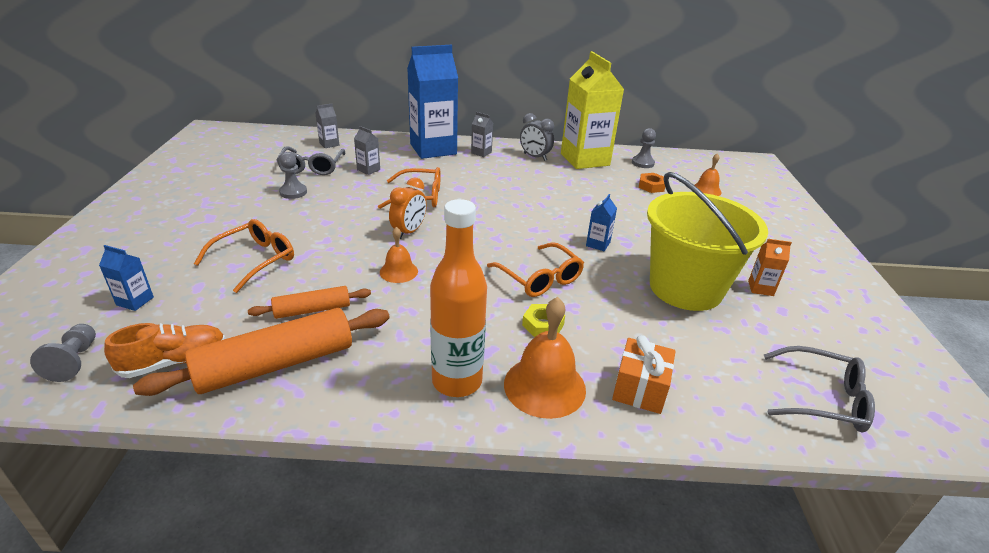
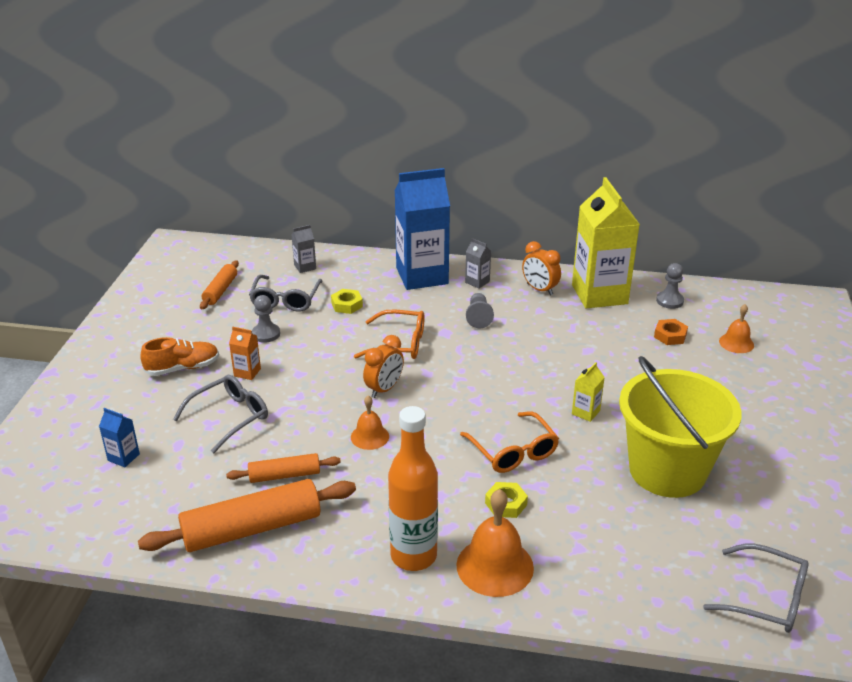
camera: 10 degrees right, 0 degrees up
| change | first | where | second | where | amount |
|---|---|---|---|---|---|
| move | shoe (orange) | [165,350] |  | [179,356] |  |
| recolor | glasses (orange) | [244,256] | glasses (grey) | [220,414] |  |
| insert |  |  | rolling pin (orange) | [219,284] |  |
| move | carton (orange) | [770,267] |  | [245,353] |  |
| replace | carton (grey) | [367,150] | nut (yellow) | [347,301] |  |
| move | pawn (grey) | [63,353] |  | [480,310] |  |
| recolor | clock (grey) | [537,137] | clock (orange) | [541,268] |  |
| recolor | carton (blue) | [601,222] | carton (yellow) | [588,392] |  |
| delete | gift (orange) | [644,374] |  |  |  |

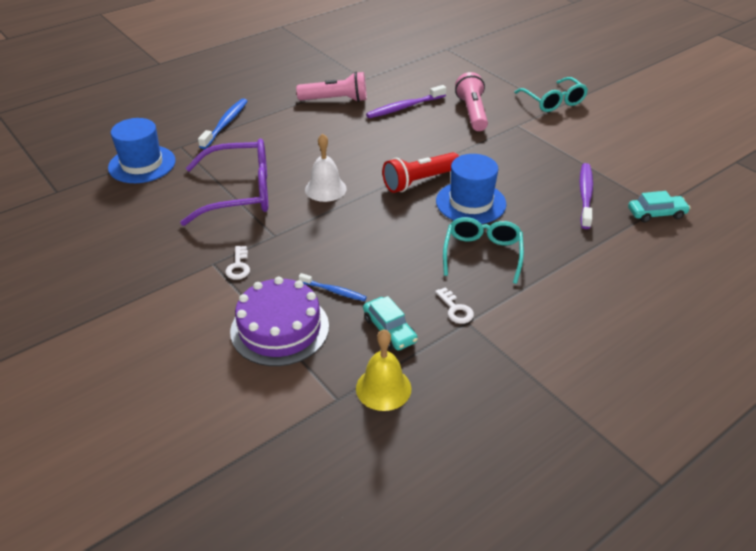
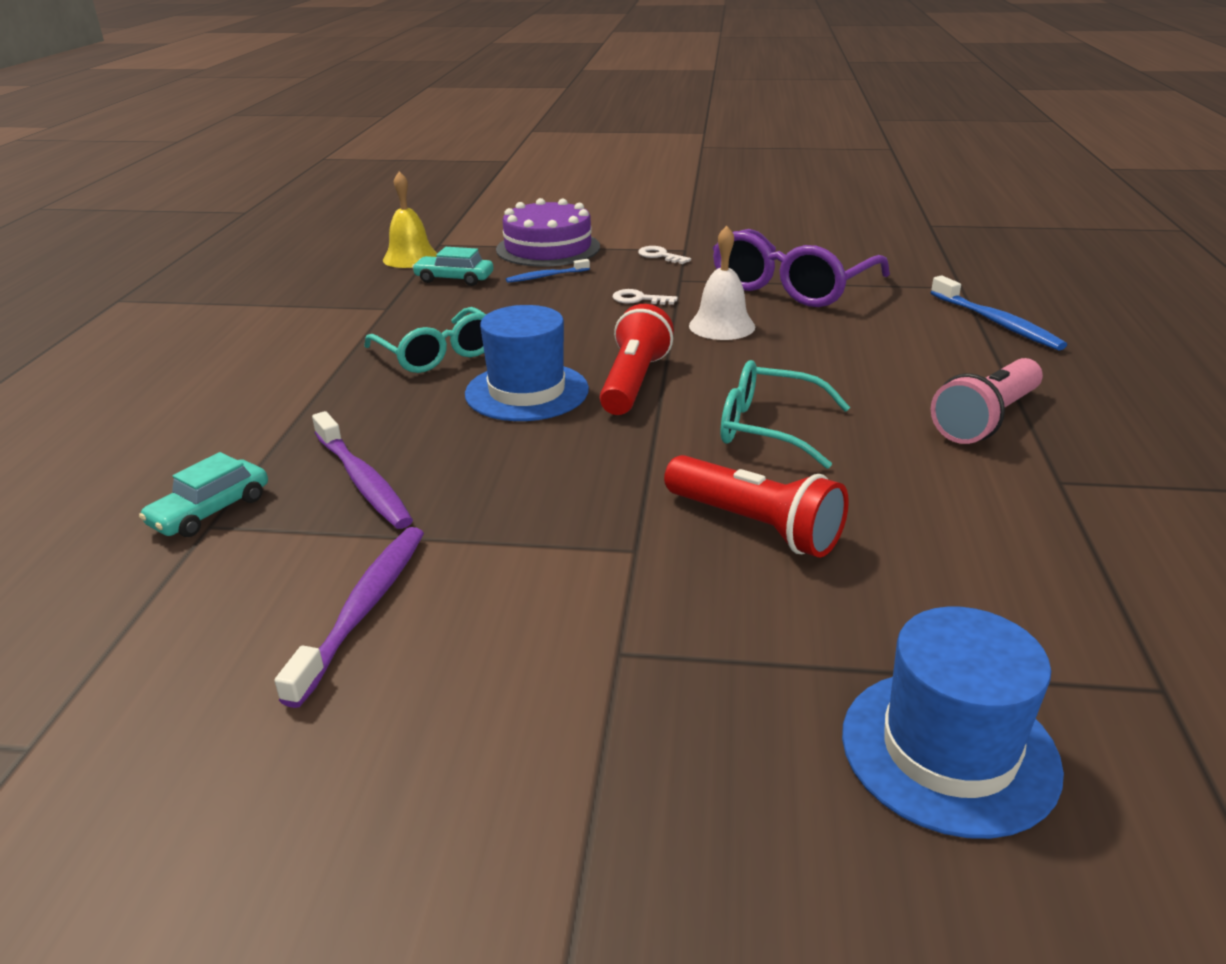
camera: 135 degrees right, 10 degrees down
| change | first | where | second | where | amount |
|---|---|---|---|---|---|
| move | toothbrush (purple) | [406,101] |  | [349,617] |  |
| move | key (white) | [454,305] |  | [645,297] |  |
| recolor | flashlight (pink) | [471,101] | flashlight (red) | [756,506] |  |
| move | glasses (turquoise) | [551,94] |  | [785,414] |  |
| move | hat (blue) | [142,150] |  | [953,723] |  |

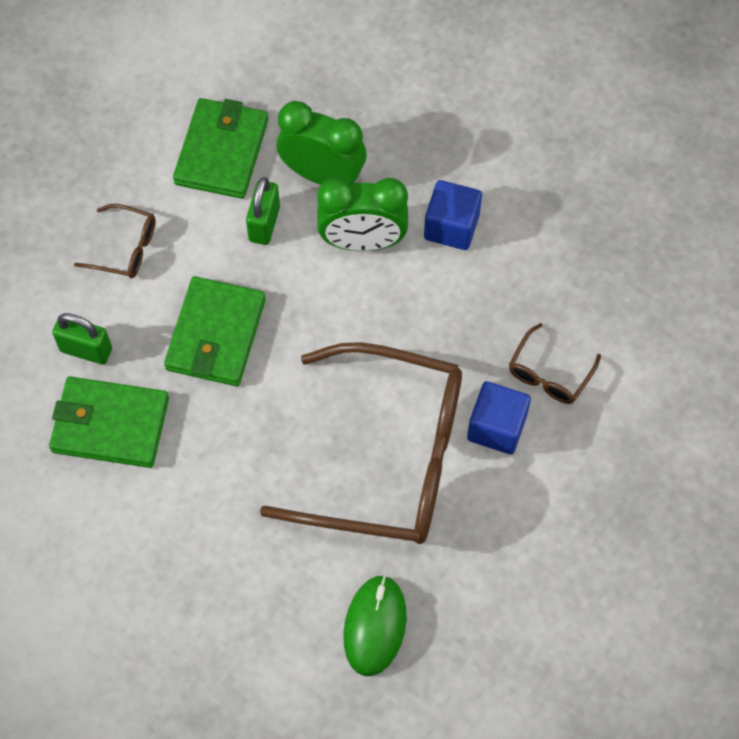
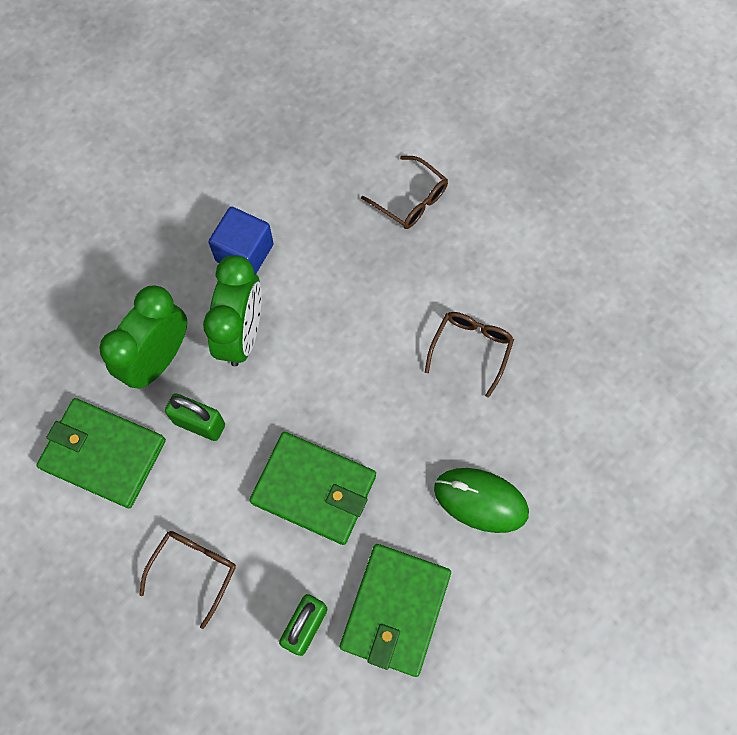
camera: 80 degrees left, 5 degrees up
| change | first | where | second | where | amount |
|---|---|---|---|---|---|
| resize | glasses (brown) | [361,443] |  | [469,355] | x0.41 |
| move | mouse (green) | [375,625] |  | [481,500] |  |
| delete | cube (blue) | [499,417] |  |  |  |

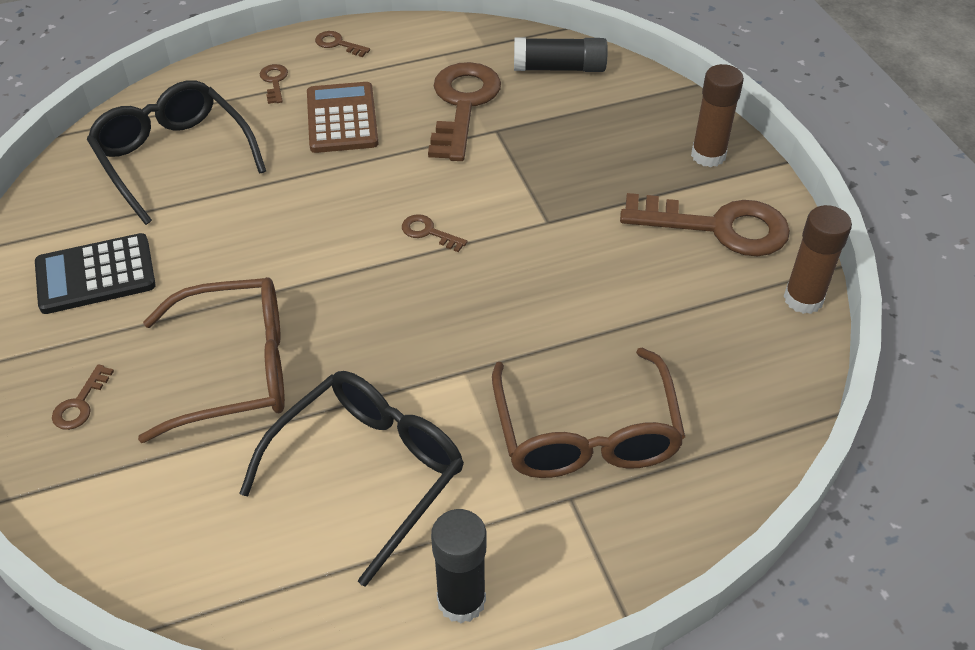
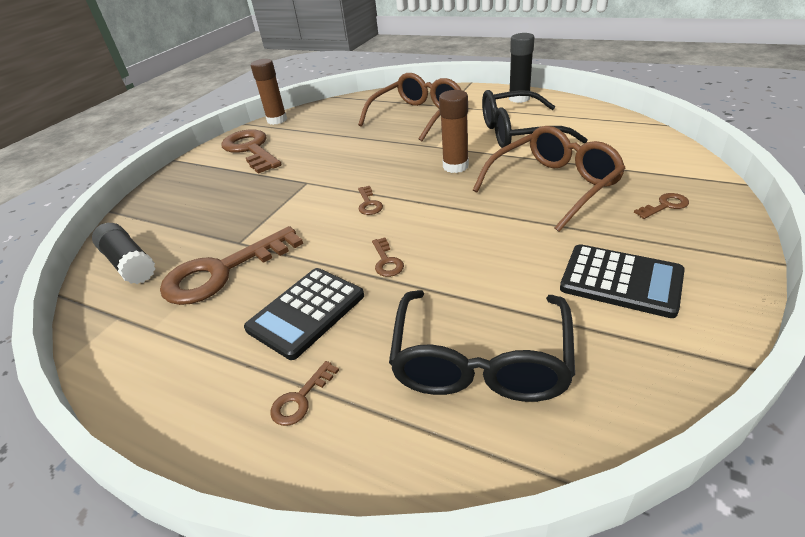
camera: 130 degrees left, 10 degrees down
| change | first | where | second | where | amount |
|---|---|---|---|---|---|
| recolor | calculator (brown) | [343,117] | calculator (black) | [304,314] |  |
| move | key (brown) | [342,44] |  | [388,257] |  |
| move | glue stick (brown) | [717,115] |  | [454,131] |  |
| rotate | glasses (brown) | [211,360] |  | [549,179] | 105 degrees clockwise |

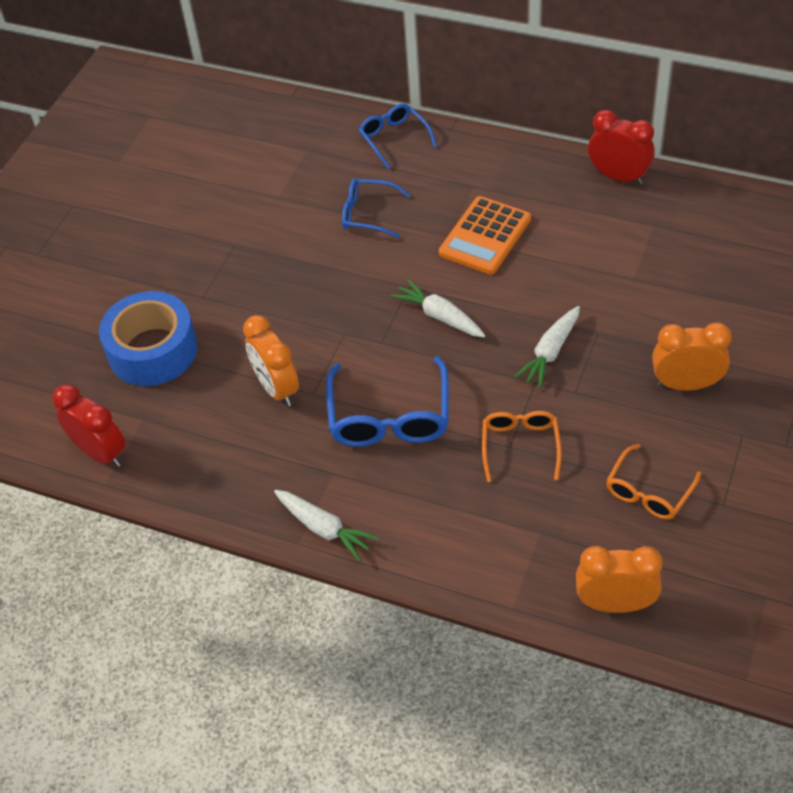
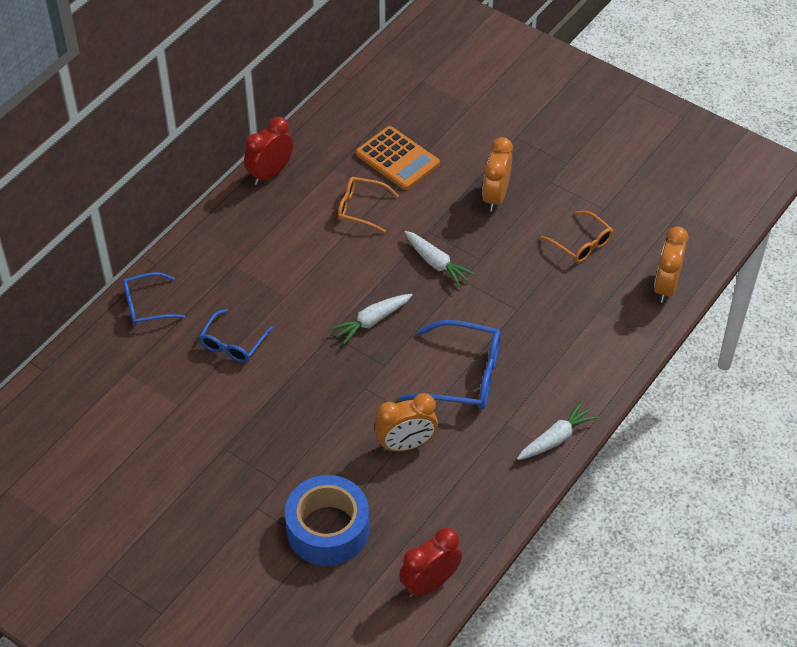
camera: 80 degrees left, 0 degrees up
| change | first | where | second | where | amount |
|---|---|---|---|---|---|
| move | glasses (orange) | [521,446] |  | [368,205] |  |
| move | calculator (orange) | [485,235] |  | [398,158] |  |

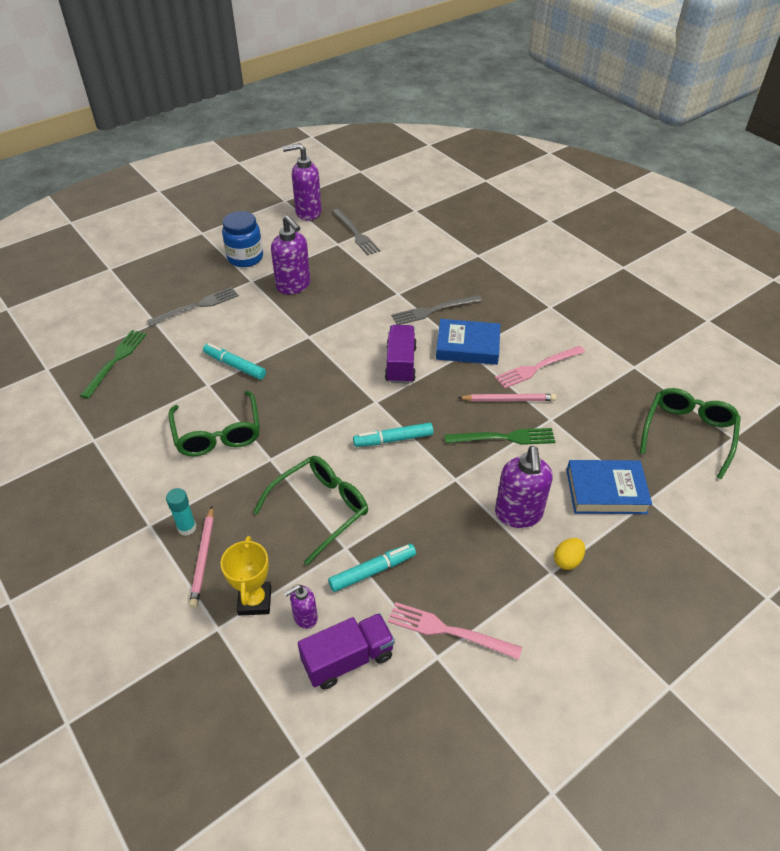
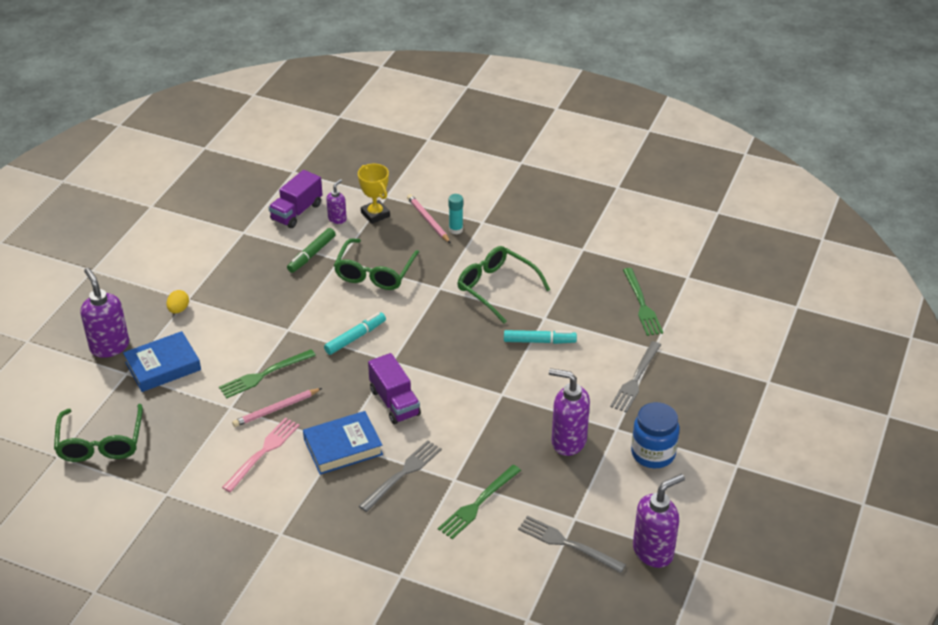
camera: 150 degrees right, 5 degrees down
| change | first | where | second | where | amount |
|---|---|---|---|---|---|
| move | soap dispenser (purple) | [523,487] |  | [105,313] |  |
| recolor | marker (turquoise) | [372,568] | marker (green) | [311,250] |  |
| insert |  |  | fork (green) | [479,502] |  |
| delete | fork (pink) | [455,631] |  |  |  |

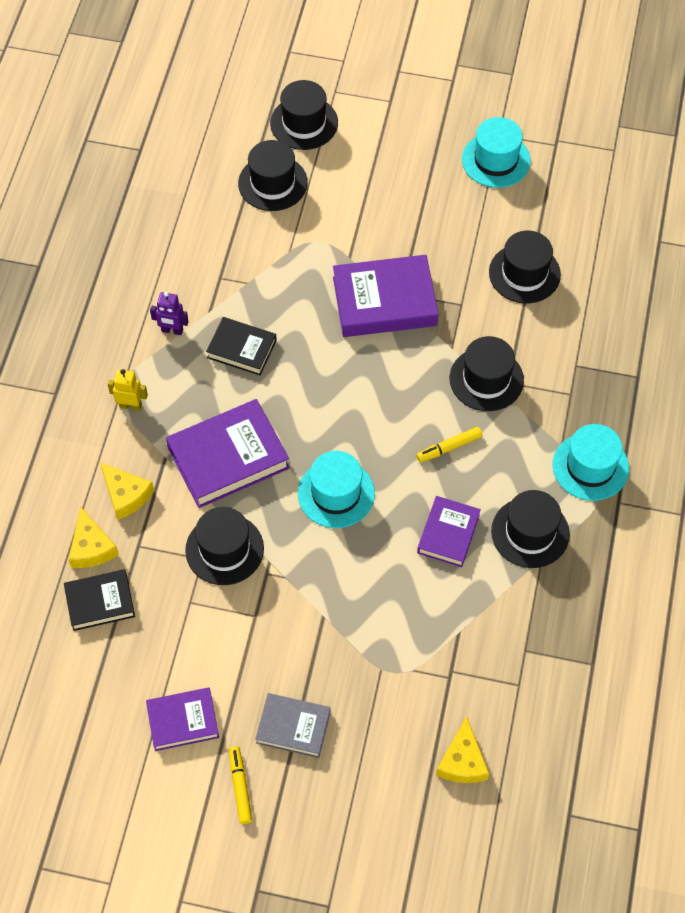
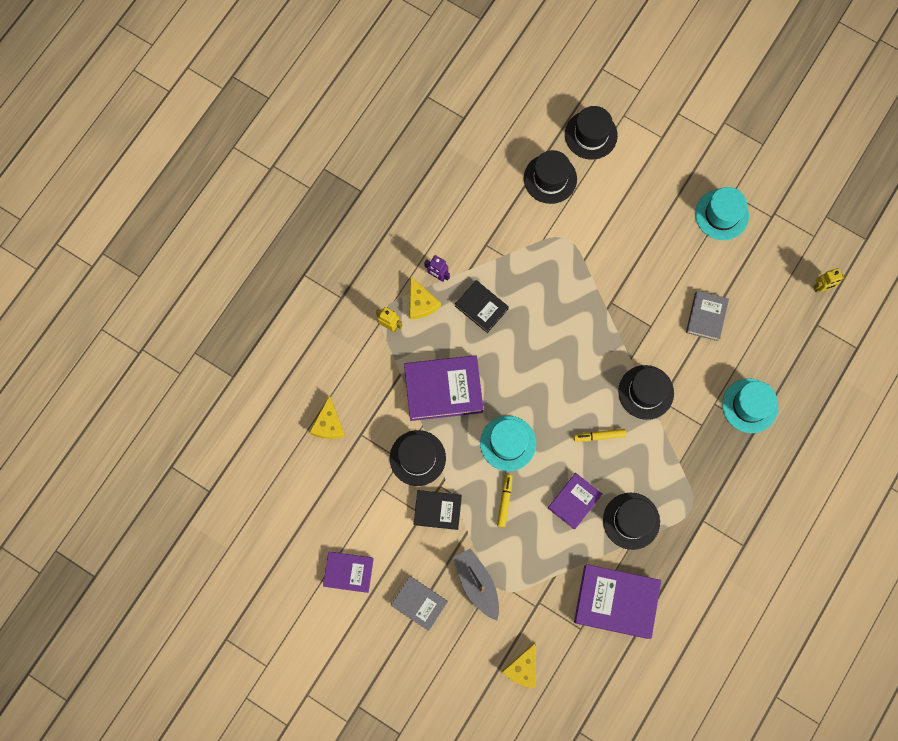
camera: 20 degrees right, 15 degrees up
| change | first | where | second | where | amount |
|---|---|---|---|---|---|
| move | cheese (yellow) | [127,491] |  | [425,298] |  |
| move | book (black) | [99,600] |  | [438,510] |  |
| insert |  |  | boat (grey) | [476,584] |  |
| move | marker (yellow) | [240,785] |  | [505,500] |  |
| move | book (purple) | [386,296] |  | [617,601] |  |
| replace | hat (black) | [525,267] | book (grey) | [707,316] |  |
| move | hat (turquoise) | [591,462] |  | [750,405] |  |
| insert |  |  | robot (yellow) | [829,280] |  |

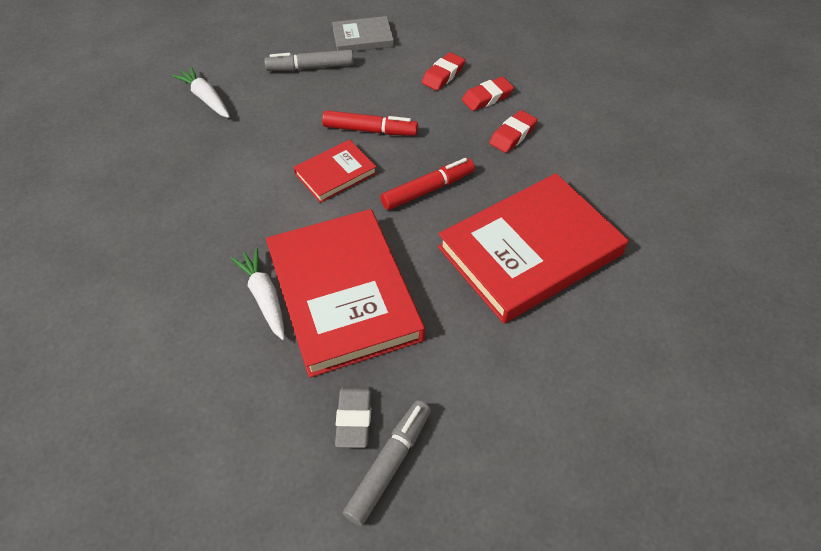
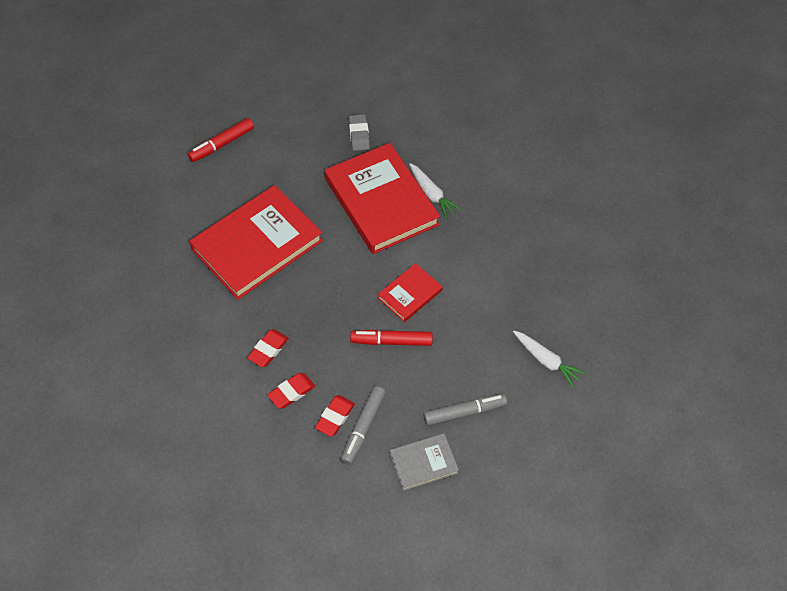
camera: 170 degrees right, 5 degrees up
| change | first | where | second | where | amount |
|---|---|---|---|---|---|
| move | marker (red) | [427,184] |  | [221,140] |  |
| move | marker (grey) | [387,463] |  | [363,425] |  |

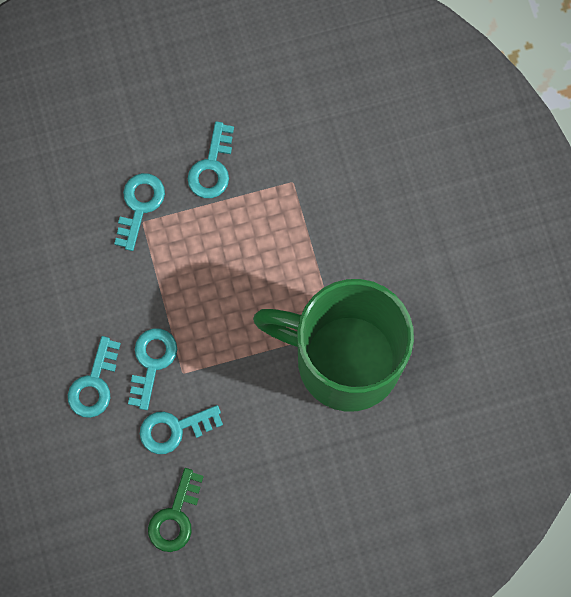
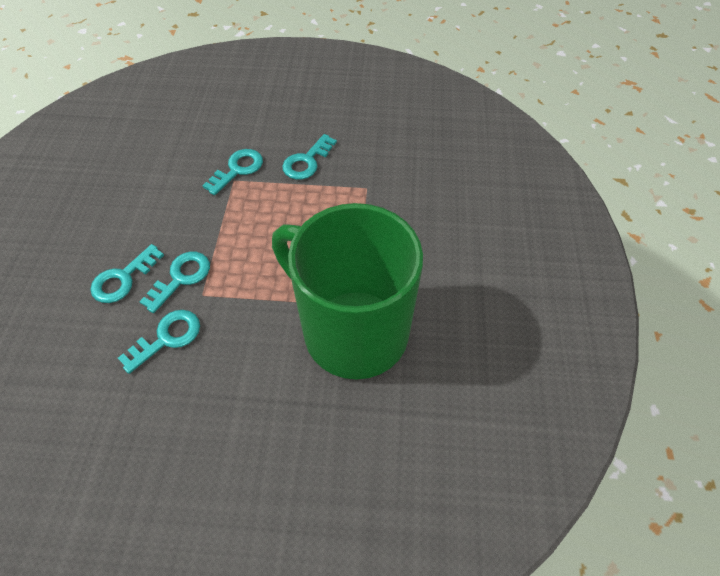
camera: 20 degrees right, 20 degrees down
| change | first | where | second | where | amount |
|---|---|---|---|---|---|
| rotate | key (turquoise) | [181,429] |  | [159,342] | 135 degrees clockwise |
| delete | key (green) | [176,510] |  |  |  |

